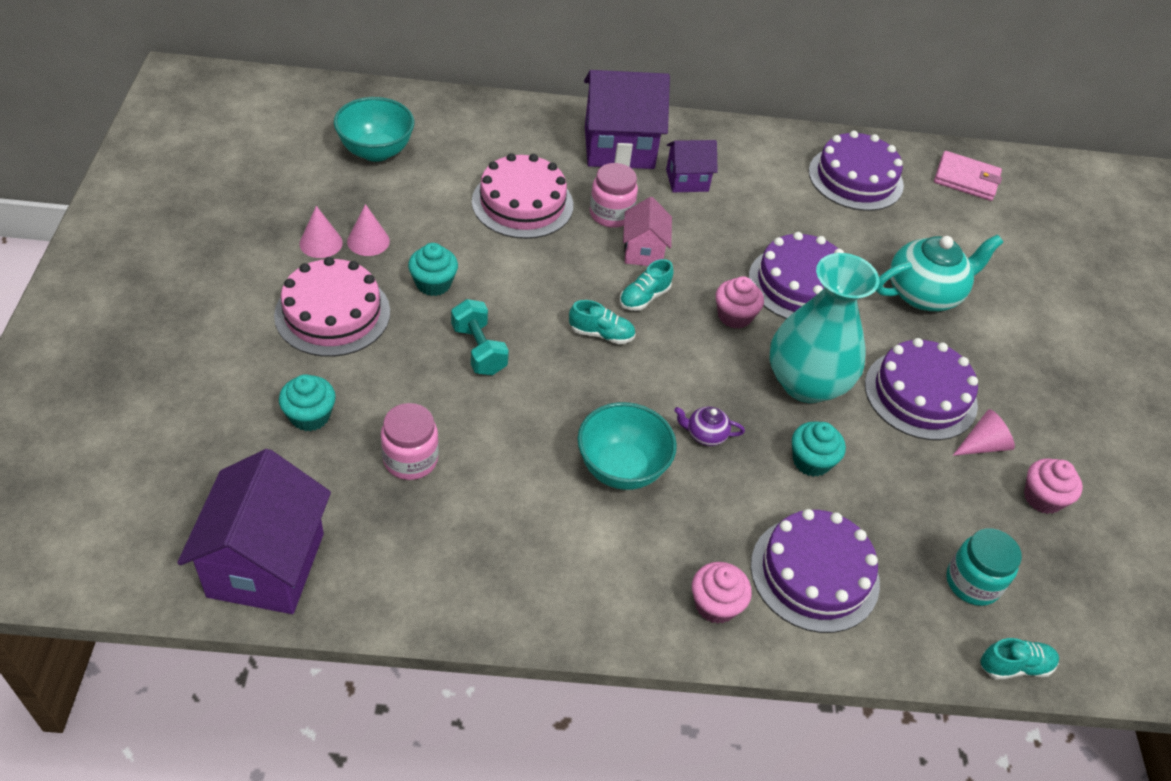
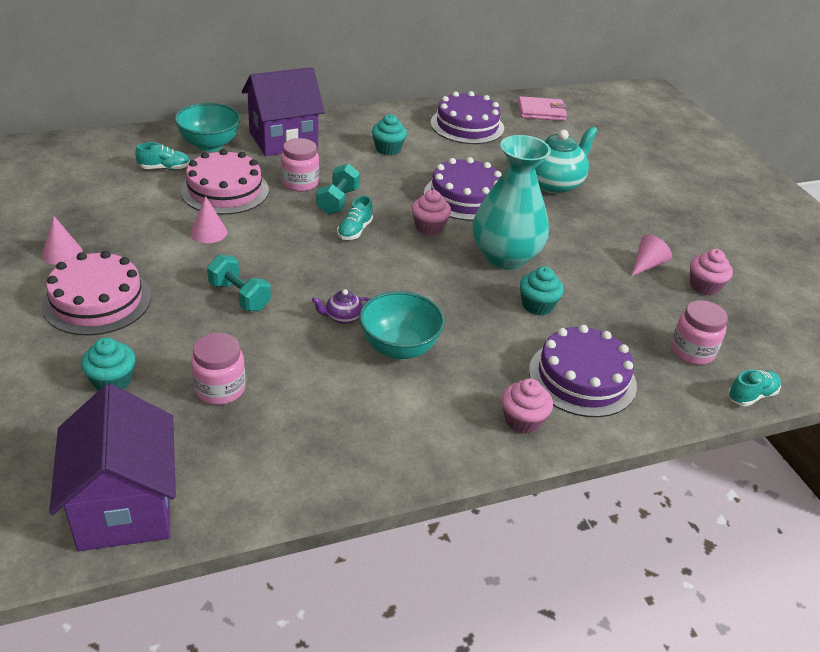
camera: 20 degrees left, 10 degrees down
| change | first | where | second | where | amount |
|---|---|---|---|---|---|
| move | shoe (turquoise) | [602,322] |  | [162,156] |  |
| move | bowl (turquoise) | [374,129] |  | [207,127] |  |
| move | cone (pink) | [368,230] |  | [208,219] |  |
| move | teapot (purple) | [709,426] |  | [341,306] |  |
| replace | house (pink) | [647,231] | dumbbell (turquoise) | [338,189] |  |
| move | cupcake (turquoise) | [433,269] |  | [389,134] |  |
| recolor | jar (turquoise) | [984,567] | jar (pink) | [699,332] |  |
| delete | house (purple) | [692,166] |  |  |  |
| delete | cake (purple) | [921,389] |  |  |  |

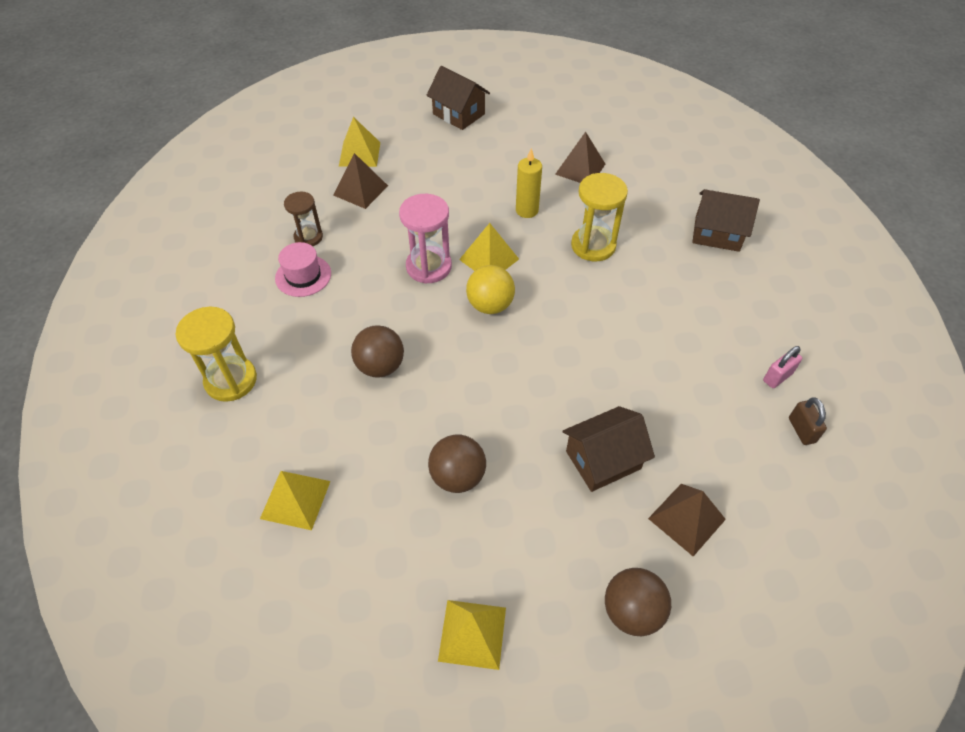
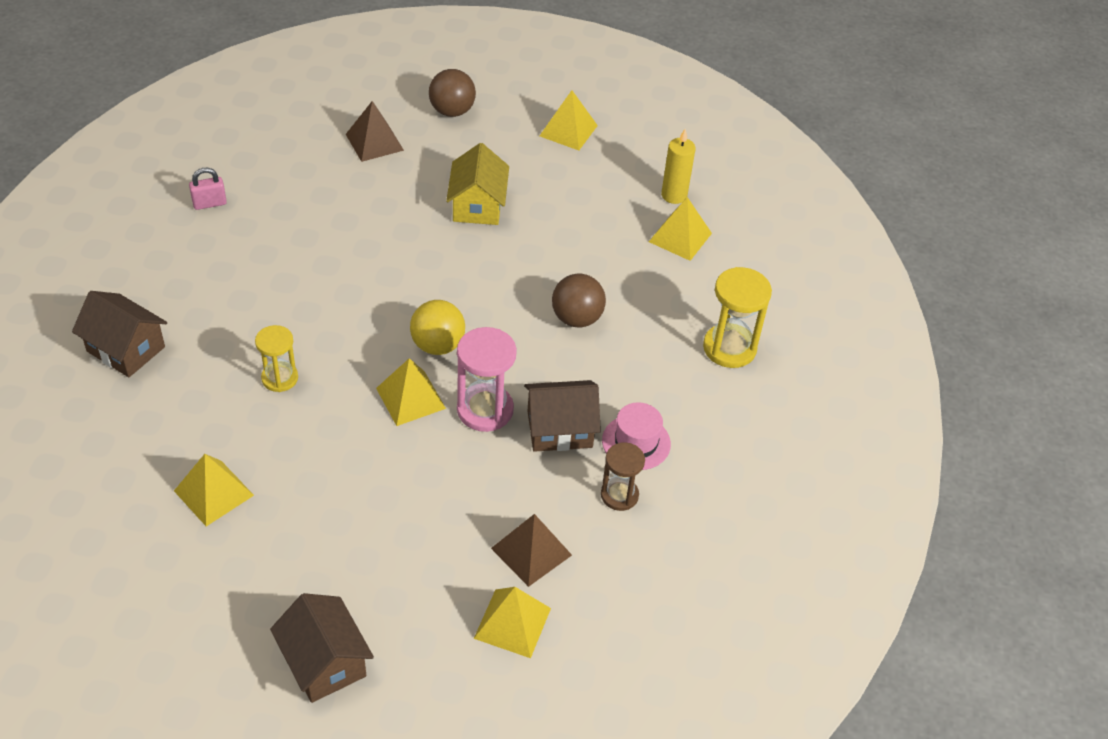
camera: 165 degrees left, 5 degrees down
| change | first | where | second | where | amount |
|---|---|---|---|---|---|
| recolor | pyramid (brown) | [580,157] | pyramid (yellow) | [214,490] |  |
| resize | hourglass (yellow) | [599,217] |  | [276,358] | x0.65 |
| insert |  |  | house (yellow) | [477,184] |  |
| move | house (brown) | [608,449] |  | [562,416] |  |
| move | candle (yellow) | [529,183] |  | [678,166] |  |
| delete | ball (brown) | [457,464] |  |  |  |
| delete | padlock (brown) | [808,421] |  |  |  |

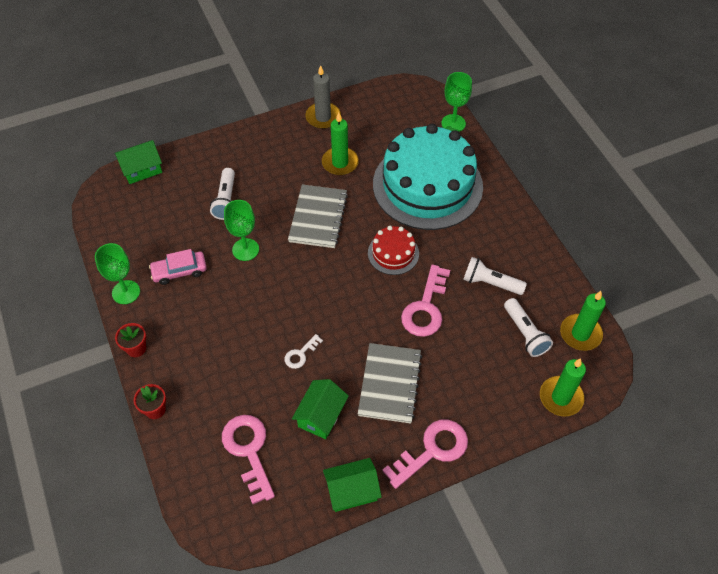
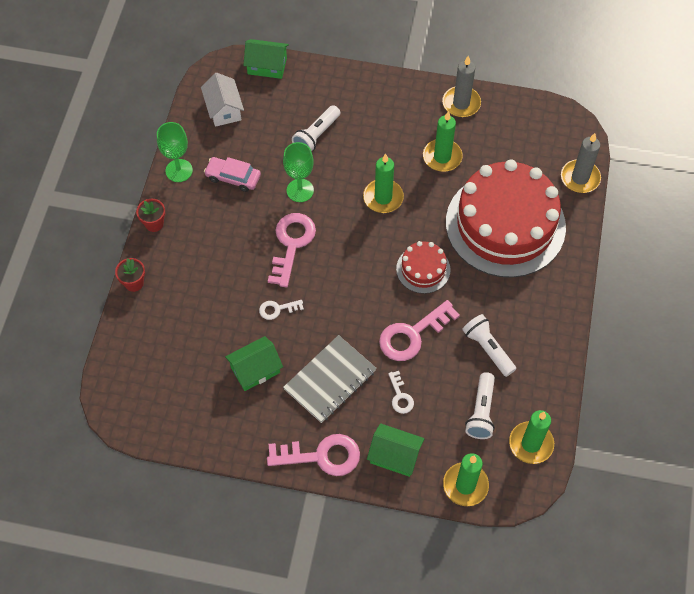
camera: 35 degrees right, 5 degrees up
| change | first | where | second | where | amount |
|---|---|---|---|---|---|
| insert |  |  | house (white) | [222,100] |  |
| move | key (pink) | [248,459] |  | [292,250] |  |
| replace | notebook (grey) | [318,216] | candle (green) | [383,183] |  |
| move | house (green) | [352,485] |  | [395,450] |  |
| insert |  |  | key (white) | [401,392] |  |
| recolor | cake (turquoise) | [428,177] | cake (red) | [506,218] |  |
| replace | goblet (green) | [456,102] | candle (grey) | [581,163] |  |

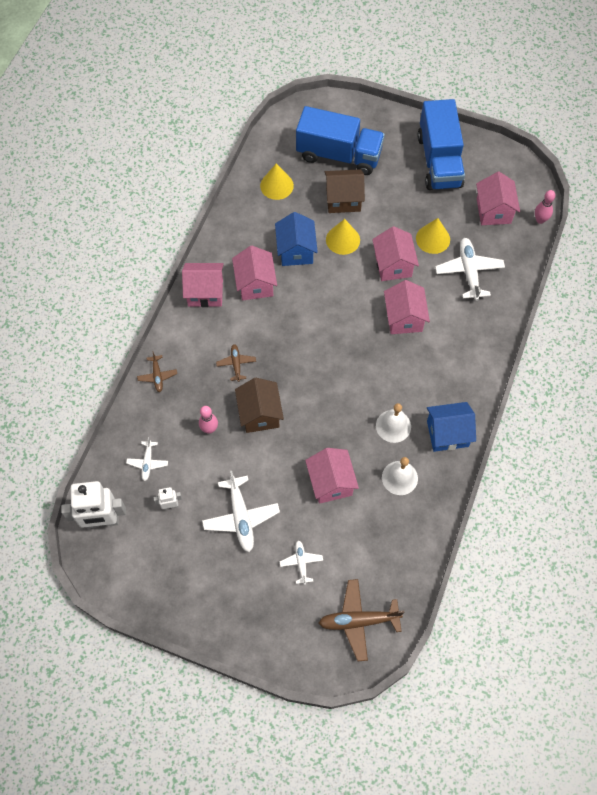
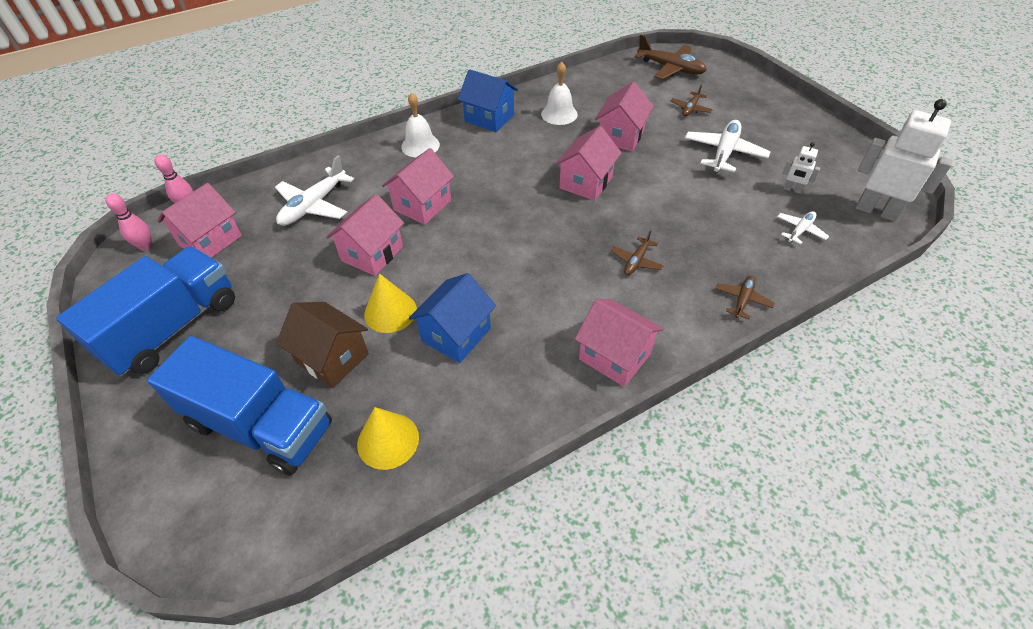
camera: 140 degrees left, 15 degrees down
| change | first | where | second | where | amount |
|---|---|---|---|---|---|
| move | bowling pin (pink) | [208,420] |  | [129,221] |  |
| rotate | truck (blue) | [340,140] |  | [239,406] | 150 degrees clockwise |
| move | bell (white) | [393,423] |  | [420,125] |  |
| move | house (pink) | [254,273] |  | [588,163] |  |
| recolor | plane (white) | [301,562] | plane (brown) | [692,100] |  |
| delete | house (brown) | [259,405] |  |  |  |
| delete | cone (yellow) | [433,236] |  |  |  |

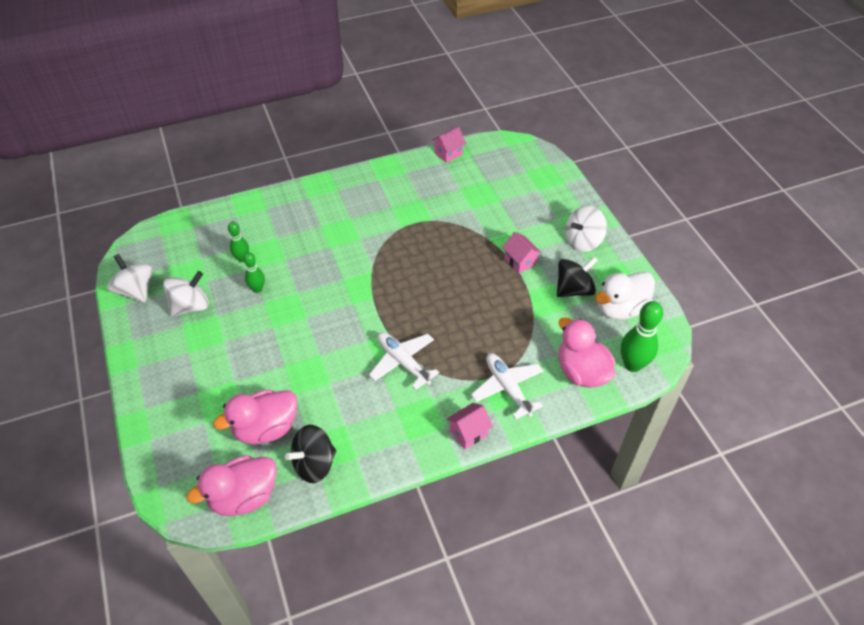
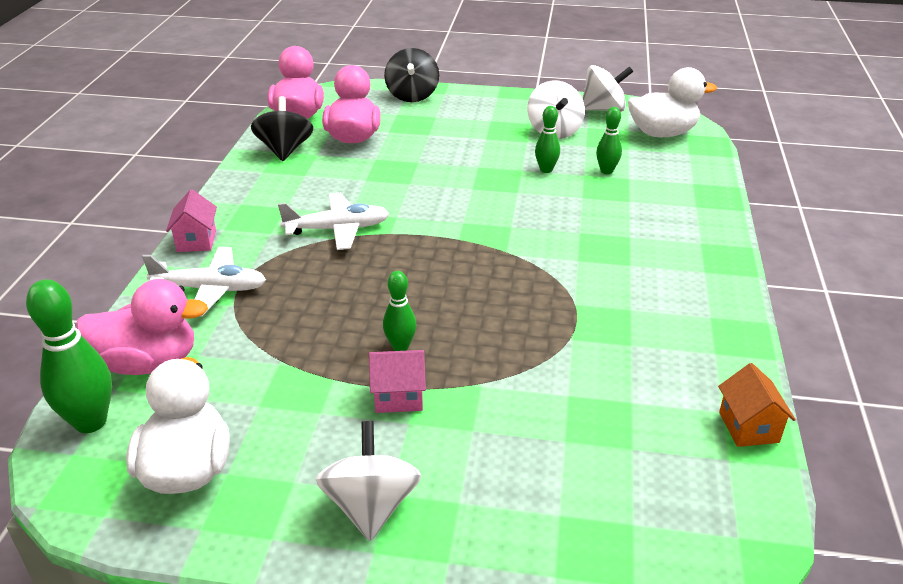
camera: 120 degrees right, 15 degrees down
| change | first | where | second | where | amount |
|---|---|---|---|---|---|
| insert |  |  | bowling pin (green) | [400,311] |  |
| move | spinning top (black) | [577,277] |  | [411,75] |  |
| insert |  |  | duck (white) | [672,102] |  |
| recolor | house (pink) | [449,145] | house (orange) | [757,405] |  |

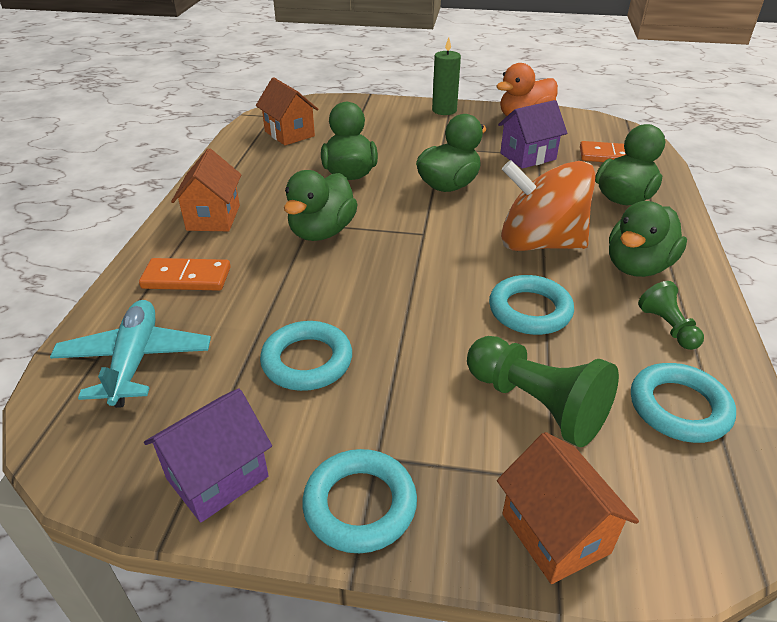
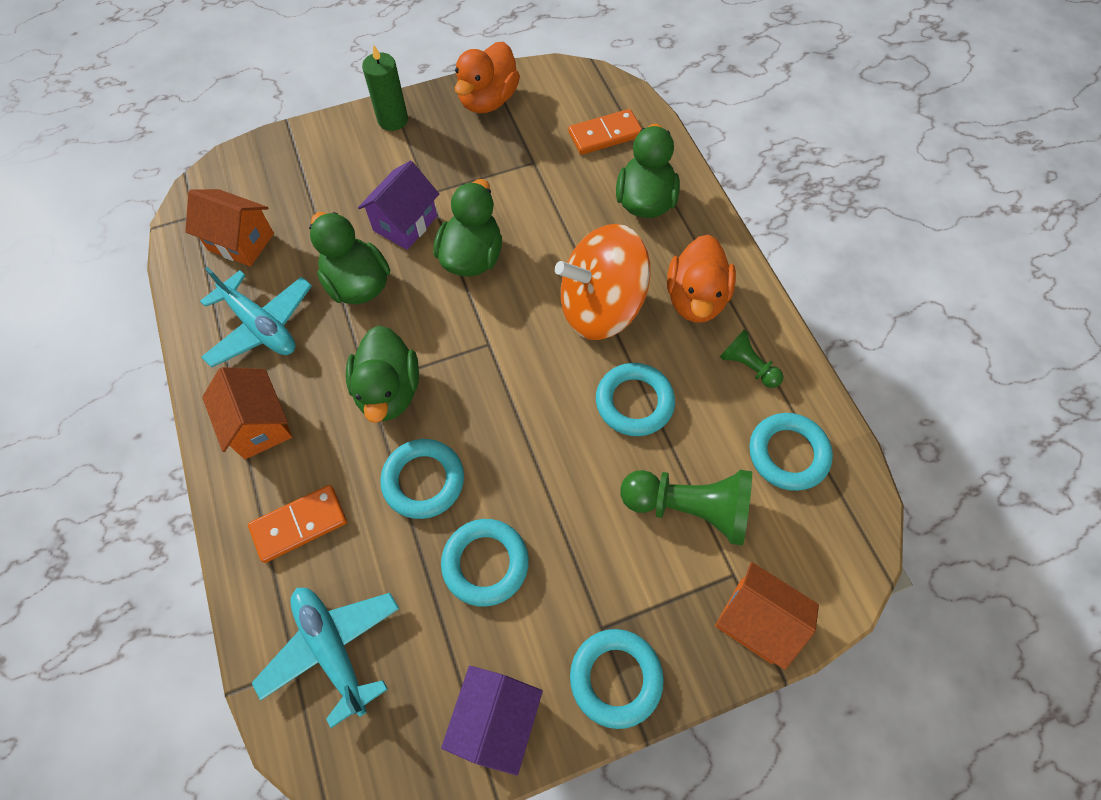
camera: 30 degrees left, 25 degrees up
| change | first | where | second | where | amount |
|---|---|---|---|---|---|
| insert |  |  | plane (turquoise) | [256,317] |  |
| move | house (purple) | [532,134] |  | [398,205] |  |
| insert |  |  | ring (turquoise) | [422,479] |  |
| recolor | duck (green) | [648,239] | duck (orange) | [701,278] |  |

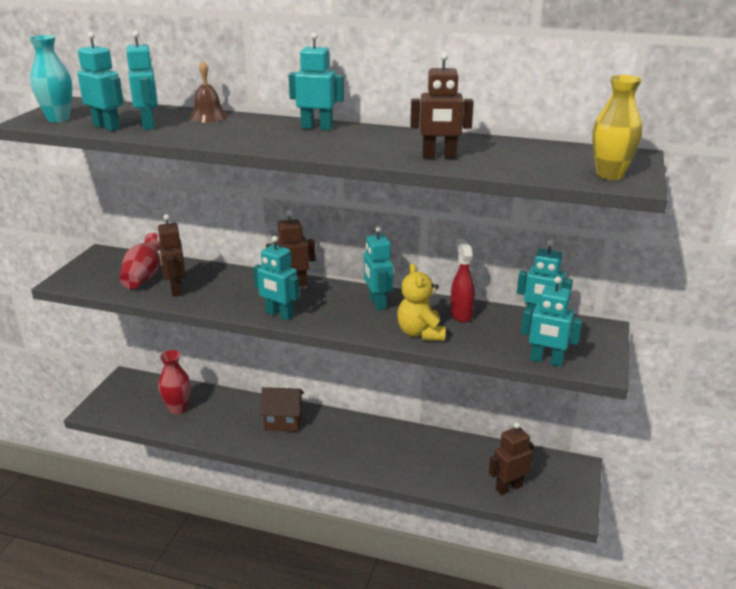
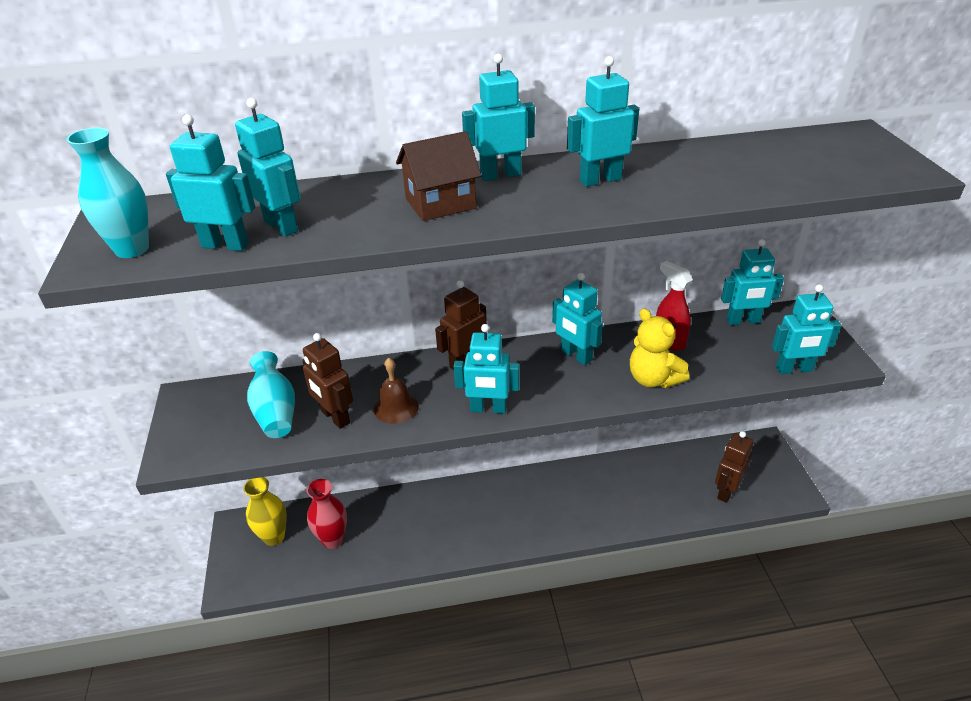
camera: 25 degrees left, 10 degrees up
| change | first | where | second | where | amount |
|---|---|---|---|---|---|
| move | vase (yellow) | [617,127] |  | [265,511] |  |
| recolor | vase (red) | [140,261] | vase (turquoise) | [271,394] |  |
| move | bell (brown) | [209,91] |  | [396,391] |  |
| move | house (brown) | [282,409] |  | [438,176] |  |
| insert |  |  | robot (turquoise) | [603,121] |  |
| delete | robot (brown) | [442,105] |  |  |  |

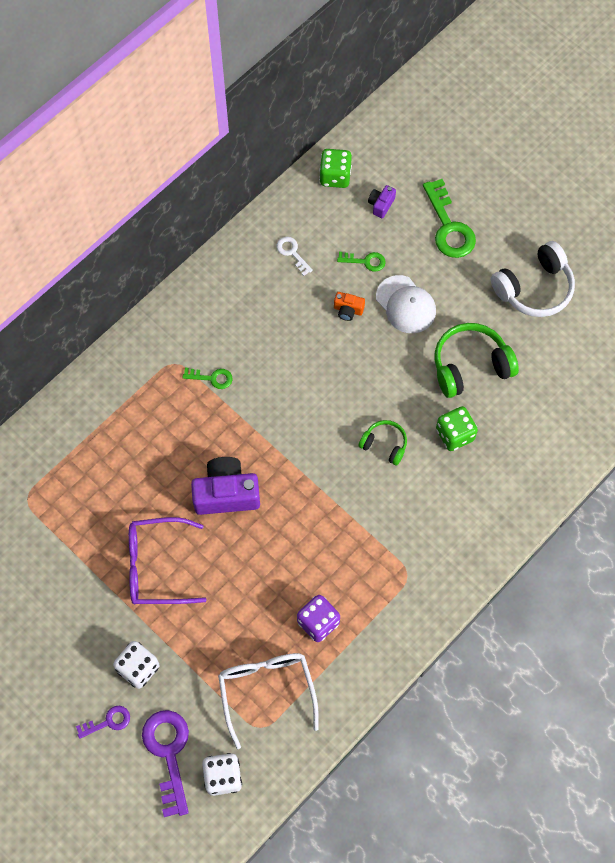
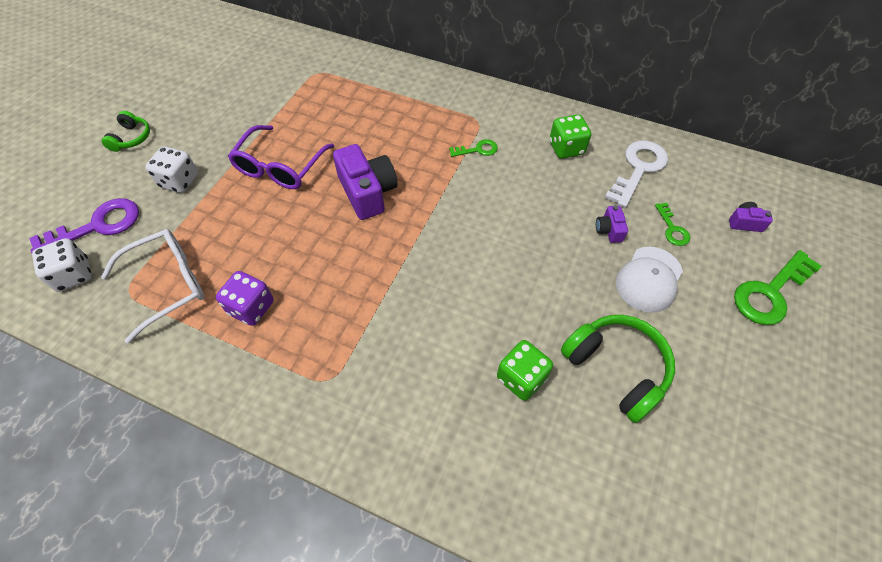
camera: 70 degrees right, 10 degrees down
| change | first | where | second | where | amount |
|---|---|---|---|---|---|
| move | headphones (green) | [383,442] |  | [125,131] |  |
| rotate | glasses (purple) | [168,560] |  | [281,157] | 135 degrees counterclockwise |
| rotate | key (green) | [208,378] |  | [473,148] | 90 degrees counterclockwise |
| move | dice (green) | [335,168] |  | [570,136] |  |
| recolor | camera (orange) | [349,306] | camera (purple) | [612,224] |  |
| resize | key (white) | [295,256] |  | [636,174] | x1.90 |
| delete | key (purple) | [103,722] |  |  |  |
| delete | headphones (white) | [533,279] |  |  |  |

